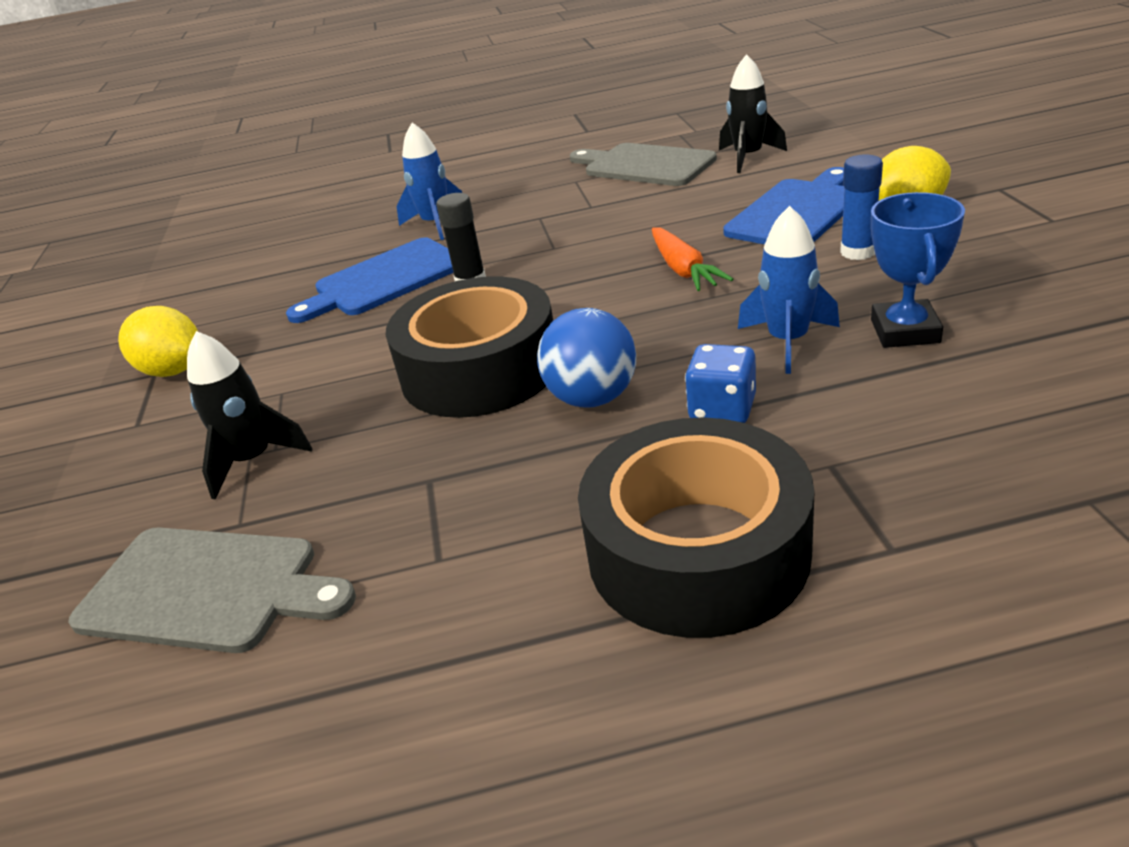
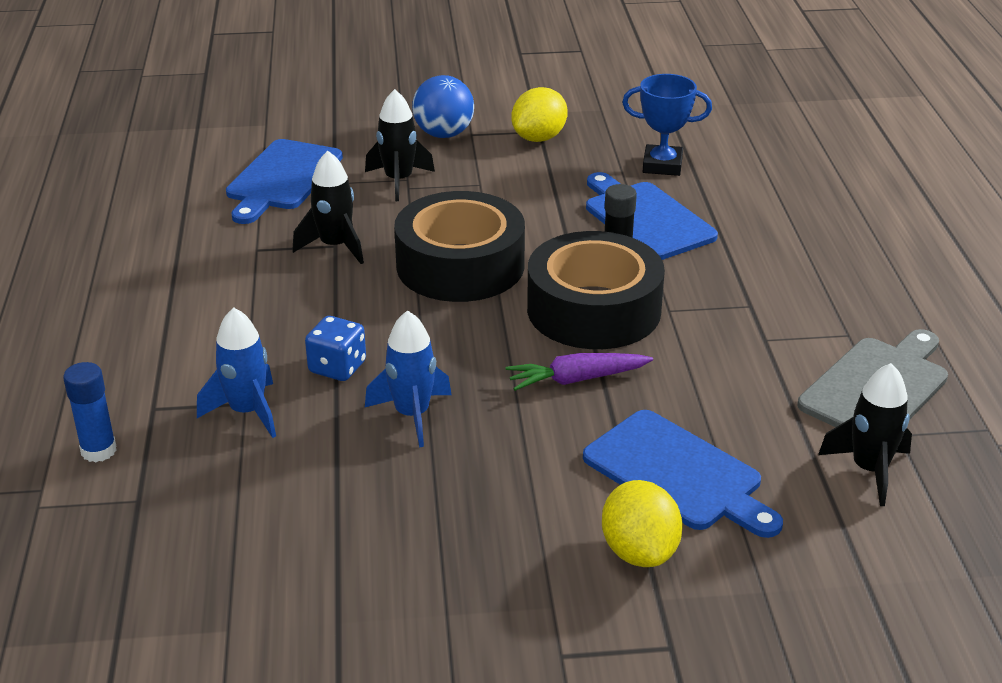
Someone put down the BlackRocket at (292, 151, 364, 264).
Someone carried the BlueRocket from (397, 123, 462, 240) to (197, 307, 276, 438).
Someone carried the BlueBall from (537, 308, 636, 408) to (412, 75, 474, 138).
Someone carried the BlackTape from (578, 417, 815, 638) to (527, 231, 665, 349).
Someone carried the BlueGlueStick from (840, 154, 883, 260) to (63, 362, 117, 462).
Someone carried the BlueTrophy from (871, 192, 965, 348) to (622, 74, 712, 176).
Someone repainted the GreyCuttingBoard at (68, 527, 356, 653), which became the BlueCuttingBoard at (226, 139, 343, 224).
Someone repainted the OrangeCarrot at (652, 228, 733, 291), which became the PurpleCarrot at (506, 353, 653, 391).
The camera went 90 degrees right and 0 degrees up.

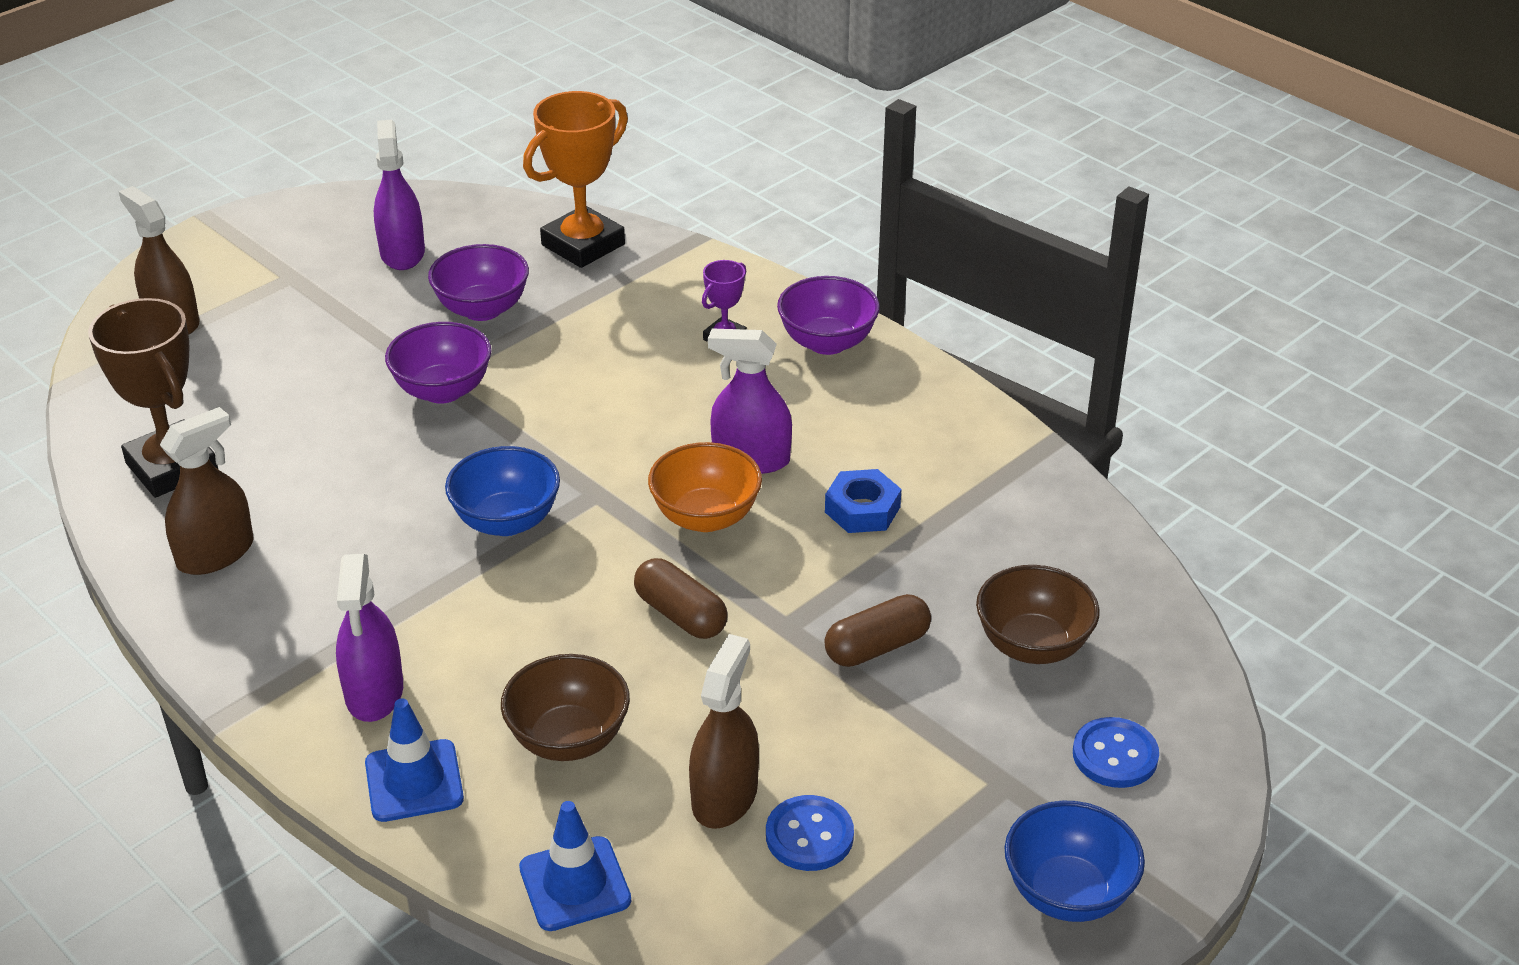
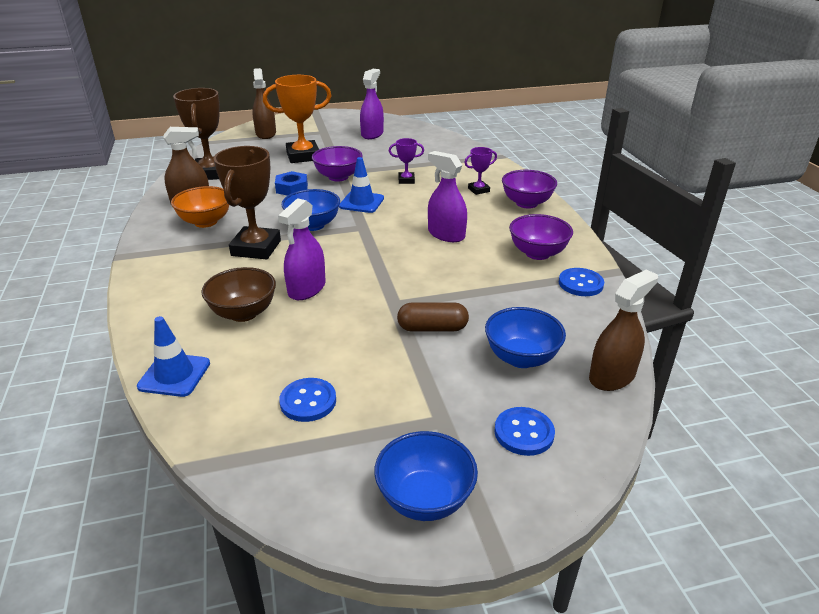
Someone took away the BrownCapsule at (634, 558, 727, 639).
Someone put down the BrownTrophy at (214, 146, 281, 260).
Someone put down the PurpleTrophy at (389, 138, 424, 184).
Someone put down the BlueButton at (559, 268, 604, 296).
Someone carried the PurpleSprayBottle from (336, 554, 403, 722) to (278, 198, 326, 300).
Someone carried the BlueTrafficCone from (365, 698, 464, 822) to (339, 157, 384, 213).
Someone carried the PurpleBowl from (428, 244, 529, 321) to (509, 214, 573, 260).
Someone carried the OrangeTrophy from (523, 91, 628, 268) to (263, 75, 332, 163).
Someone carried the OrangeBowl from (648, 442, 762, 532) to (171, 186, 229, 228).
Someone carried the BrownSprayBottle from (689, 634, 759, 829) to (589, 269, 658, 391).
Someone carried the BlueNut from (825, 469, 901, 533) to (275, 171, 308, 196).
Someone repainted the BrownBowl at (976, 565, 1100, 664), which became the BlueBowl at (485, 307, 566, 368).
The camera went 30 degrees right and 5 degrees down.

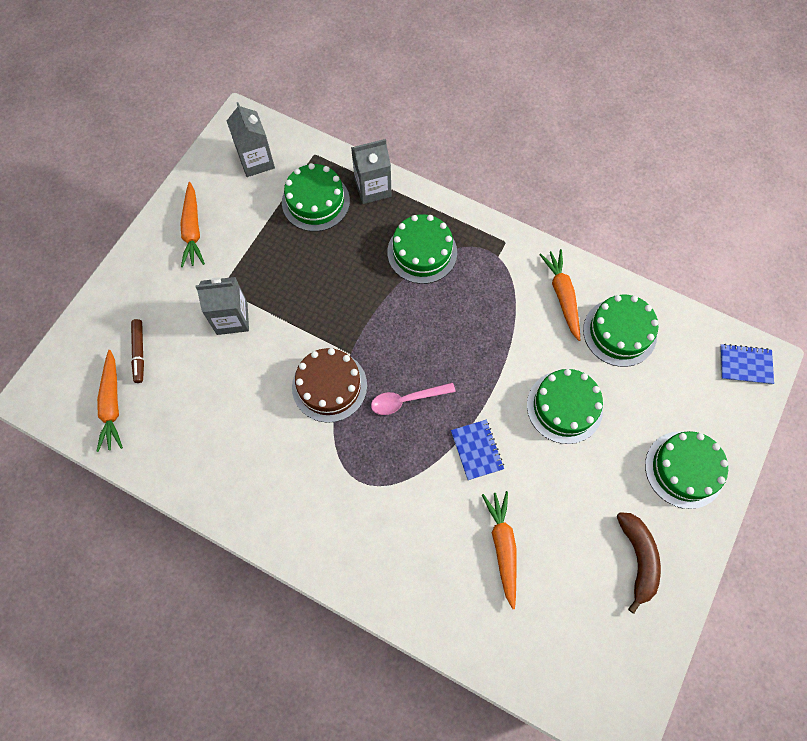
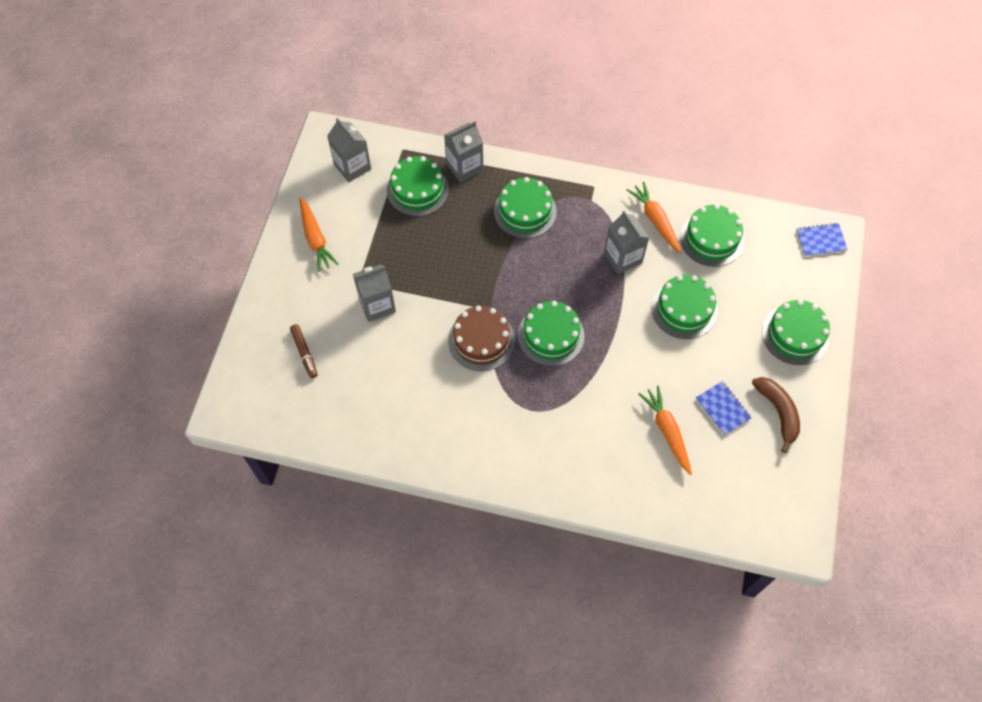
Someone took away the OrangeCarrot at (96, 350, 123, 452).
Someone put down the GreyCarton at (604, 210, 649, 274).
Someone carried the BlueNotebook from (451, 420, 504, 480) to (696, 381, 751, 435).
Someone swapped the PinkSpoon at (371, 382, 456, 415) for the GreenCake at (518, 301, 584, 366).
The camera went 15 degrees left and 5 degrees down.

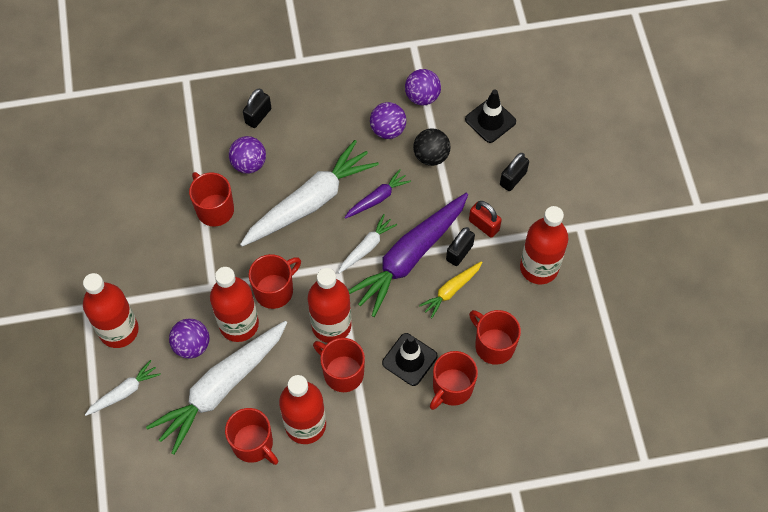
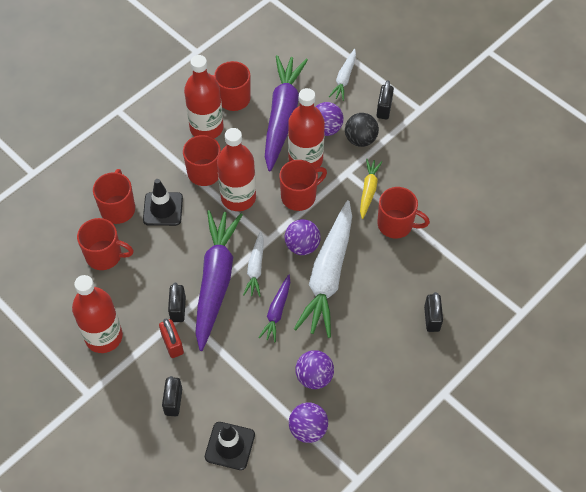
Someone carried the PurpleBall from (229, 136, 266, 174) to (285, 219, 321, 255).
Someone carried the BlackBall from (413, 128, 450, 166) to (345, 113, 379, 147).
Someone carried the YellowCarrot from (419, 261, 482, 318) to (360, 159, 382, 219).
Someone swapped the RedBottle at (83, 273, 139, 348) for the BlackPadlock at (377, 80, 394, 119).
Someone repainted the WhiteCarrot at (146, 321, 287, 454), which became the PurpleCarrot at (265, 55, 308, 172).
Someone rotated the RedMug at (249, 254, 301, 309) by 135 degrees counterclockwise.
Someone rotated the RedPadlock at (469, 201, 502, 238) by 60 degrees clockwise.
The camera went 145 degrees right and 5 degrees down.

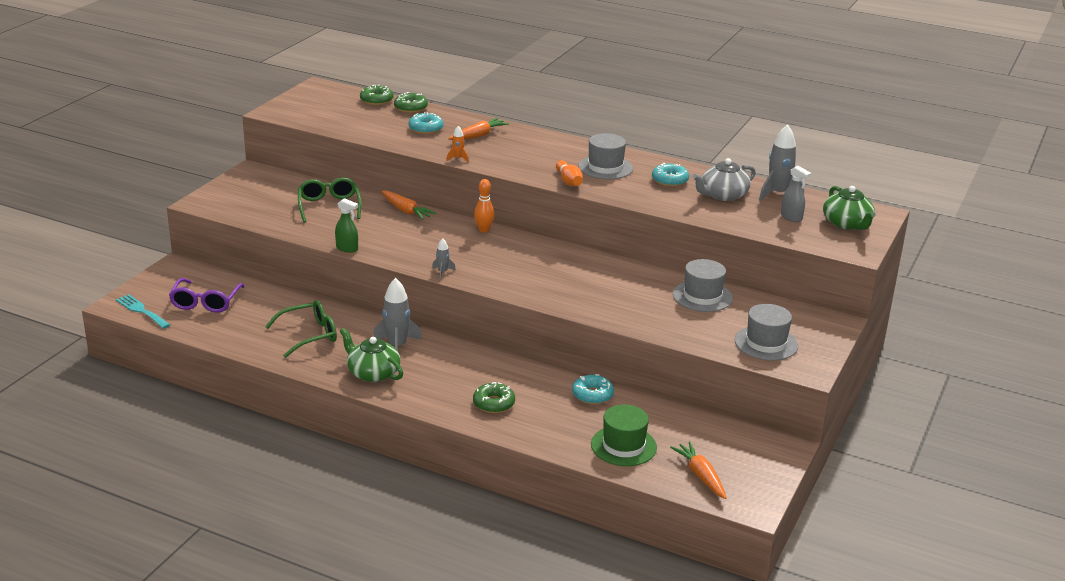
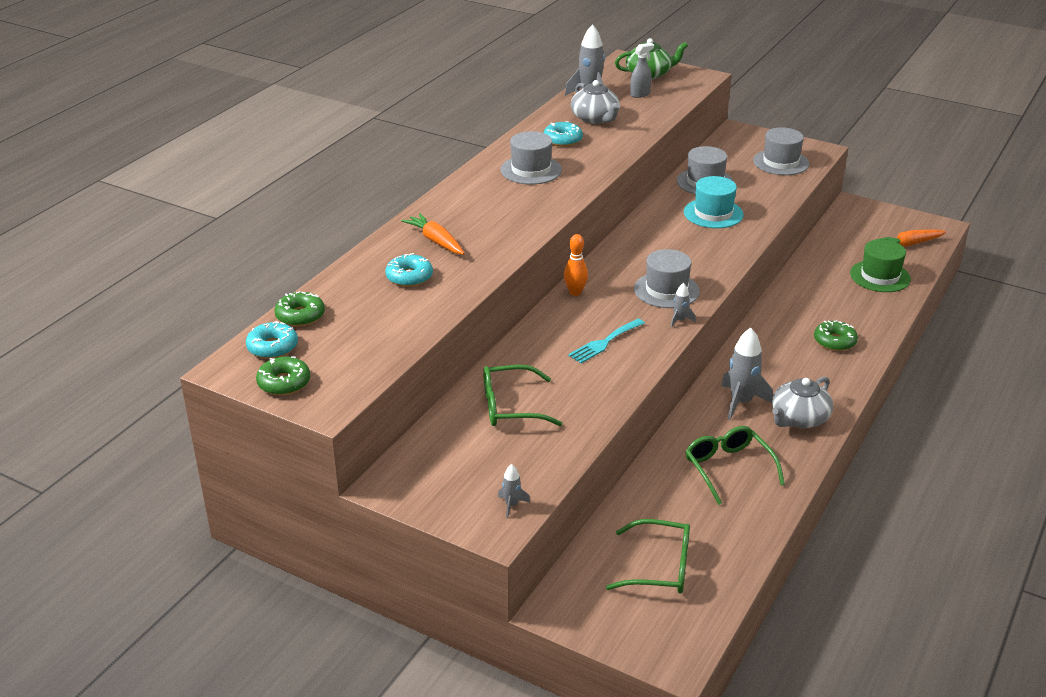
Someone took away the GreenSprayBottle at (335, 198, 358, 253).
Someone took away the OrangeCarrot at (381, 191, 436, 220).
Someone took away the OrangeRocket at (446, 126, 469, 162).
Someone took away the OrangeBowlingPin at (556, 160, 583, 186).
Someone put down the GreyRocket at (498, 464, 530, 518).
Someone put down the GreyHat at (634, 249, 700, 308).
Someone put down the TurquoiseHat at (684, 176, 744, 228).
Someone carried the TurquoiseFork from (116, 294, 170, 329) to (568, 319, 645, 363).
Someone carried the GreenDonut from (394, 92, 428, 113) to (256, 356, 310, 395).
Someone carried the TurquoiseDonut from (572, 374, 614, 404) to (246, 321, 298, 359).
Someone repainted the PurpleGlasses at (169, 278, 245, 313), which became the GreenGlasses at (606, 519, 690, 593).
Someone repainted the GreenTeapot at (340, 328, 403, 382), which became the GreyTeapot at (772, 376, 833, 428).
The camera went 85 degrees left and 5 degrees up.

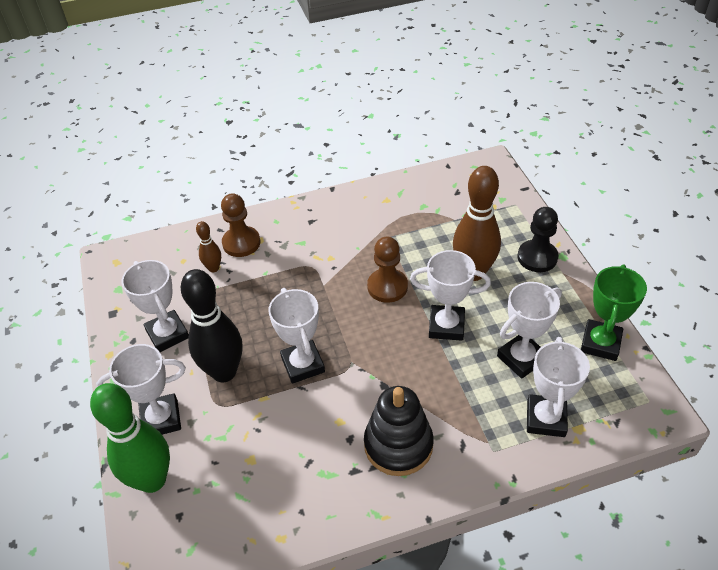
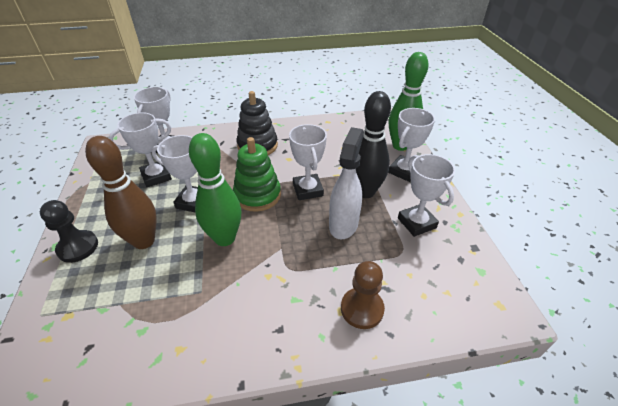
Someone took away the BrownBowlingPin at (196, 221, 221, 272).
Someone took away the GreenTrophy at (581, 264, 647, 361).
Someone put down the GreenStackingToy at (233, 137, 281, 212).
Someone put down the WhiteSprayBottle at (329, 127, 364, 239).
Someone swapped the BrownPawn at (367, 237, 408, 303) for the GreenBowlingPin at (189, 133, 241, 246).
Someone rotated the WhiteTrophy at (96, 344, 186, 435) by 45 degrees counterclockwise.
The camera went 175 degrees left and 5 degrees down.

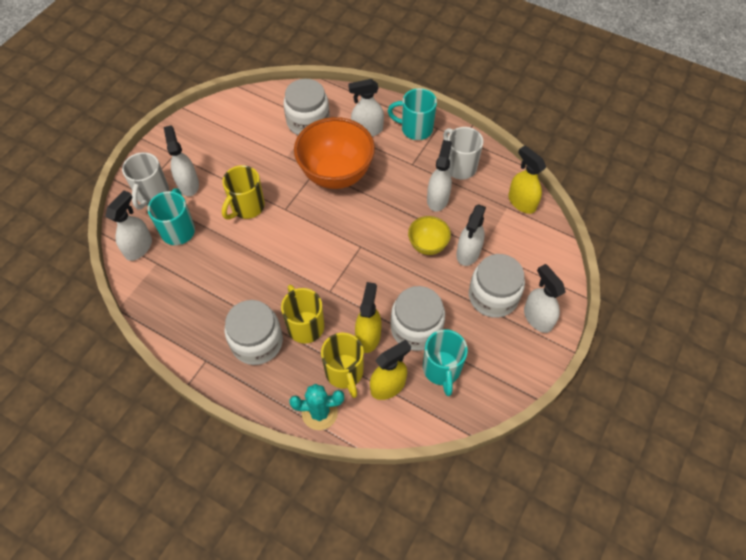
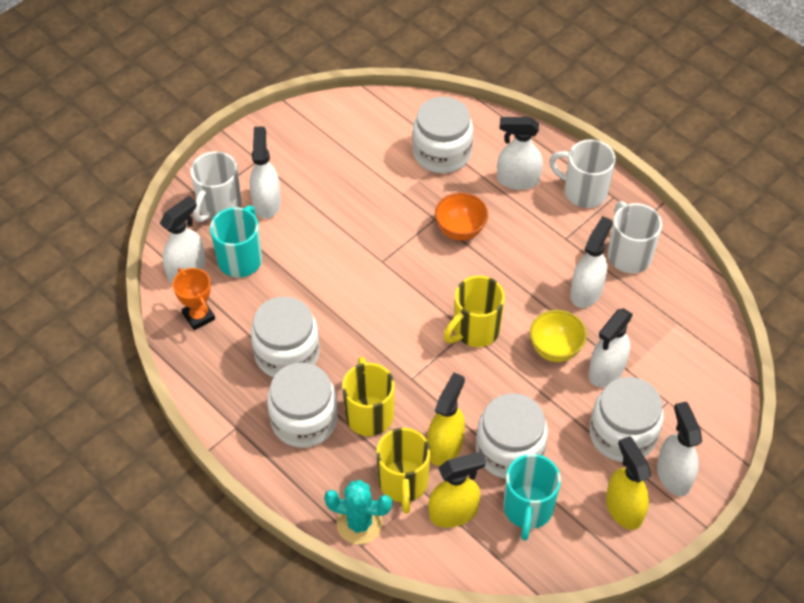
Someone put down the OrangeTrophy at (173, 268, 215, 330).
Someone put down the WhiteJar at (251, 296, 320, 377).
Someone carried the YellowMug from (222, 165, 265, 220) to (444, 275, 505, 347).
Someone carried the YellowSprayBottle from (508, 146, 546, 214) to (606, 436, 651, 530).
Someone repainted the TurquoiseMug at (388, 88, 437, 140), which became the WhiteMug at (549, 139, 616, 208).
Someone scaled the OrangeBowl at (294, 117, 375, 189) by 0.51.
The camera went 15 degrees right and 5 degrees down.

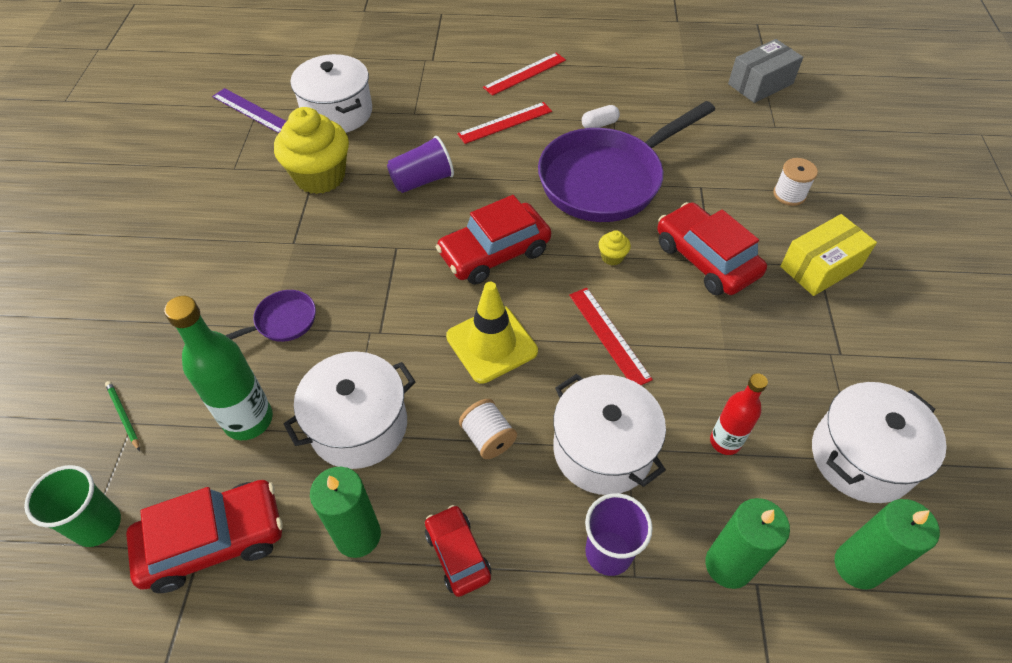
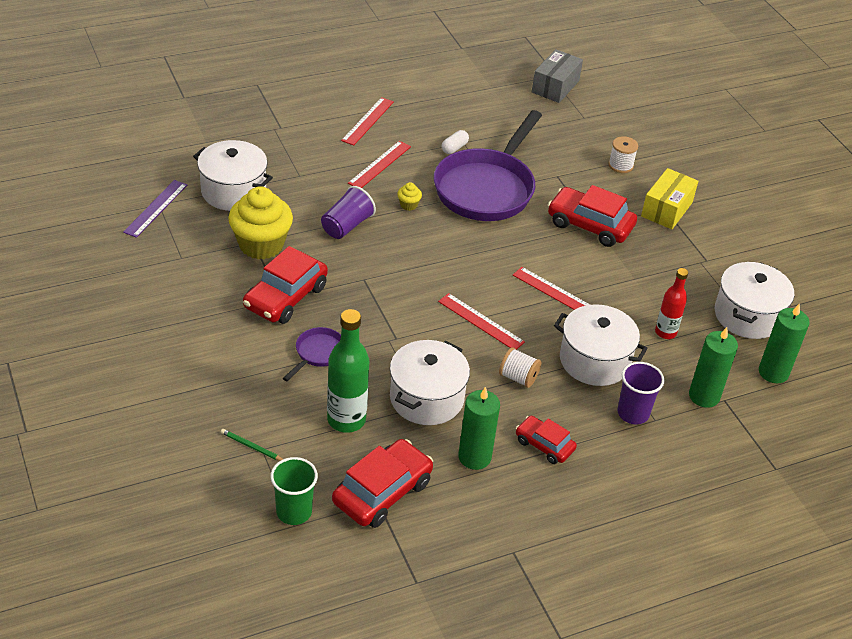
Someone carried the RedCar from (436, 195, 551, 284) to (243, 246, 328, 324).
Someone carried the YellowCupcake from (598, 230, 631, 266) to (397, 182, 422, 211).
Someone swapped the YellowTrafficCone at (446, 282, 538, 384) for the RedRuler at (438, 293, 525, 350).
Someone rotated the PurpleRuler at (212, 88, 287, 133) by 75 degrees counterclockwise.
The camera went 30 degrees left and 10 degrees down.

